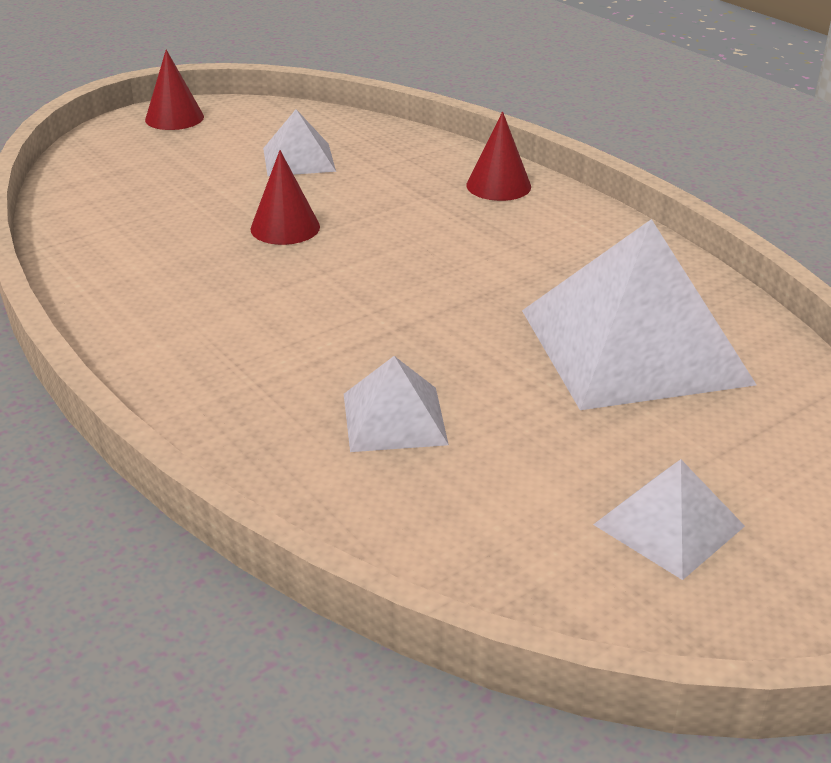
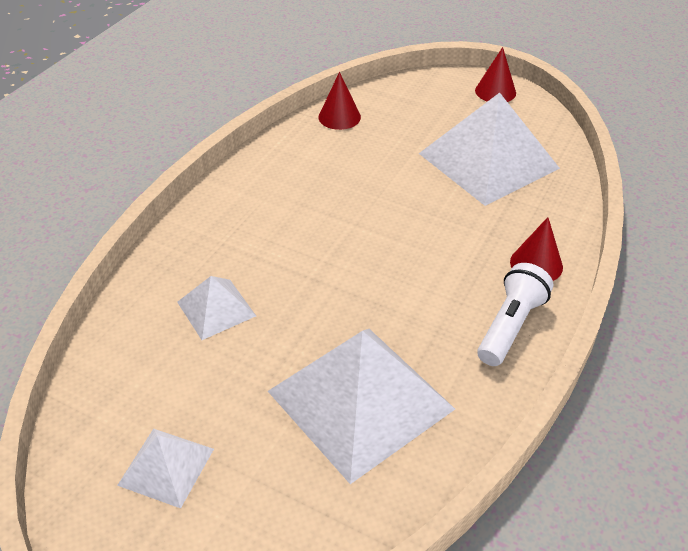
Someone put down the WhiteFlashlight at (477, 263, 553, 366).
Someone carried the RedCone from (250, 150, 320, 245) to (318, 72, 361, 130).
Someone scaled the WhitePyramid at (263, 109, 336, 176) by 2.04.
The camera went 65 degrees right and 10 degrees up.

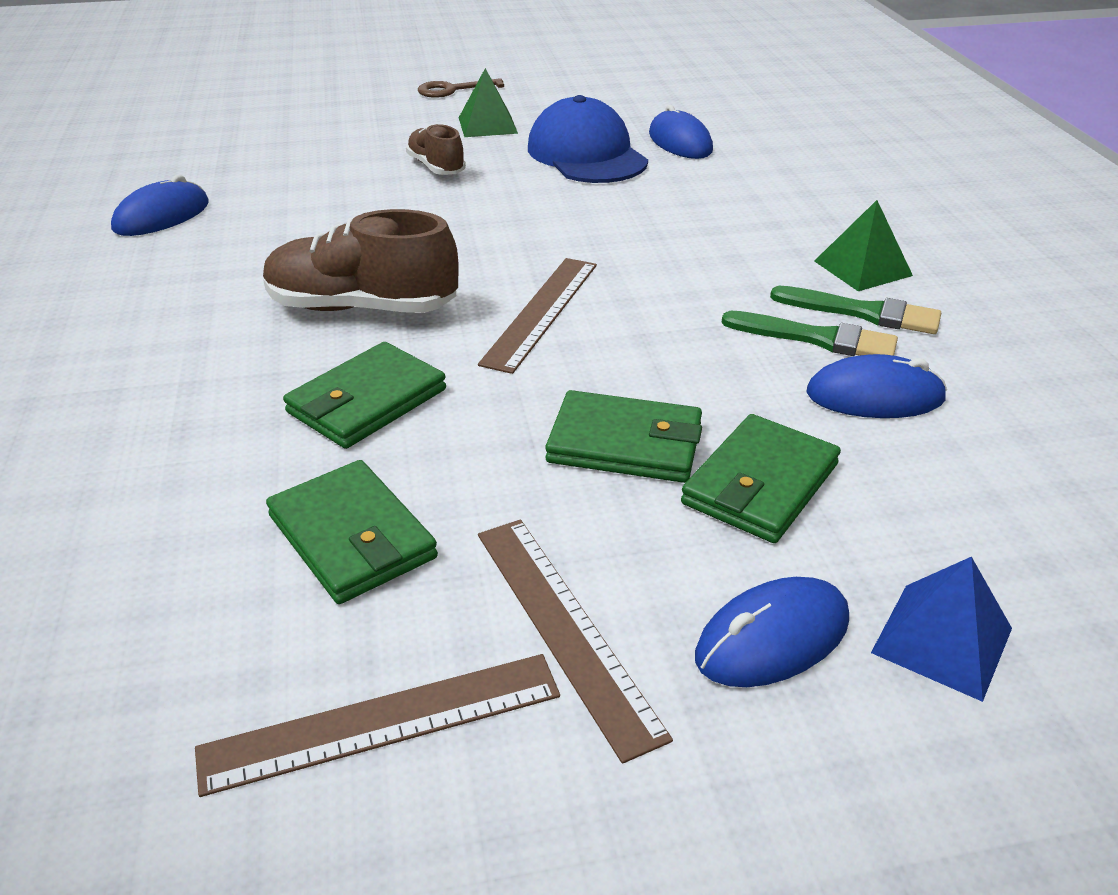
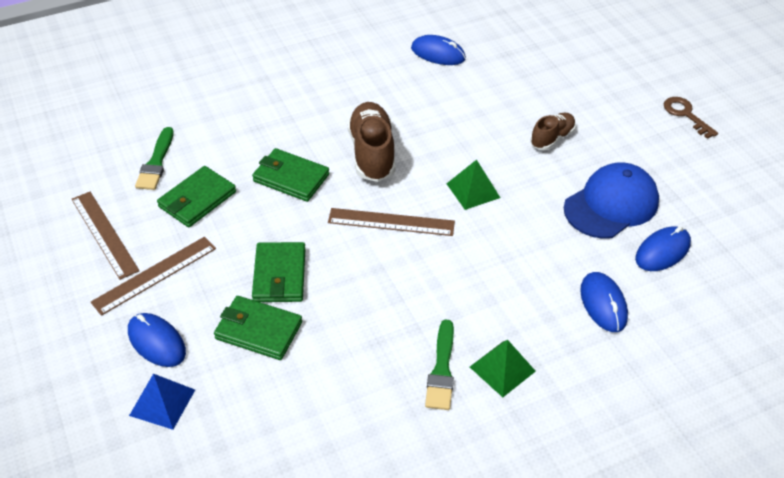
Someone carried the GreenPyramid from (459, 68, 518, 137) to (447, 160, 500, 210).
Someone carried the GreenBrush from (722, 311, 898, 356) to (135, 127, 174, 190).
Someone carried the BlueMouse from (806, 354, 947, 418) to (580, 272, 628, 332).
The camera went 75 degrees right and 10 degrees up.

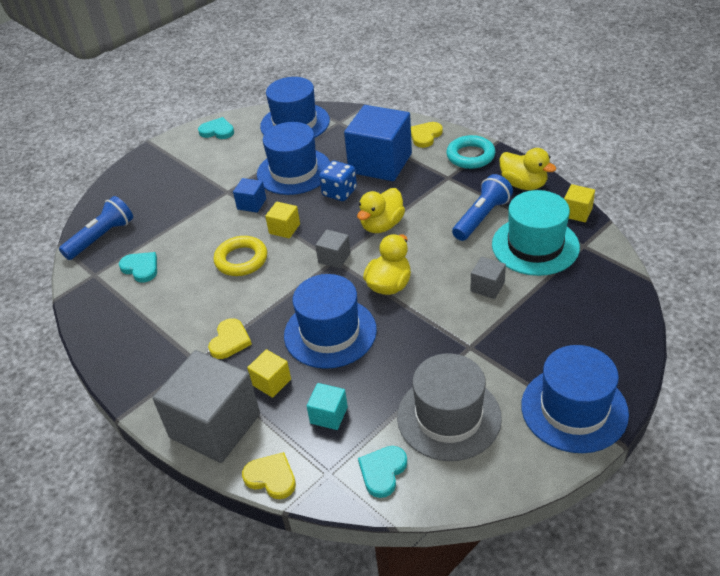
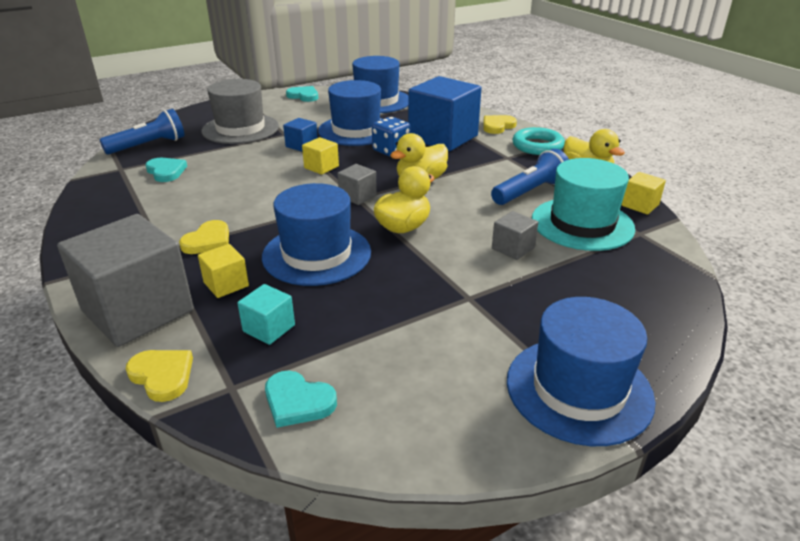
Someone took away the YellowRing at (214, 236, 267, 276).
Someone carried the GreyHat from (397, 353, 502, 461) to (202, 79, 279, 144).
Someone rotated the TurquoiseHeart at (358, 446, 407, 498) by 105 degrees counterclockwise.
The camera went 10 degrees right and 10 degrees down.

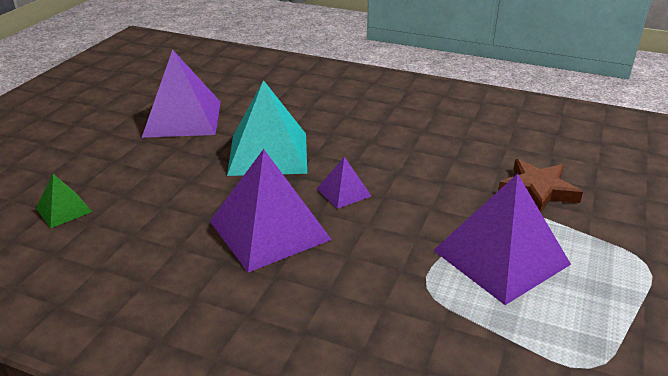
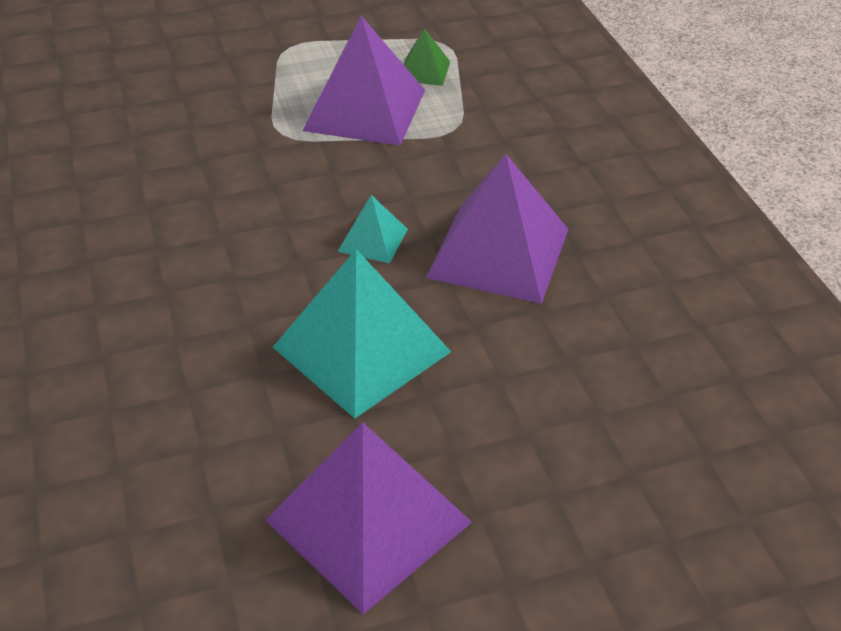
Someone took away the BrownStar at (498, 159, 583, 212).
Someone carried the GreenPyramid from (36, 174, 92, 228) to (404, 28, 450, 86).
Someone repainted the PurplePyramid at (317, 157, 371, 209), which became the TurquoisePyramid at (337, 195, 408, 264).
The camera went 130 degrees left and 10 degrees up.

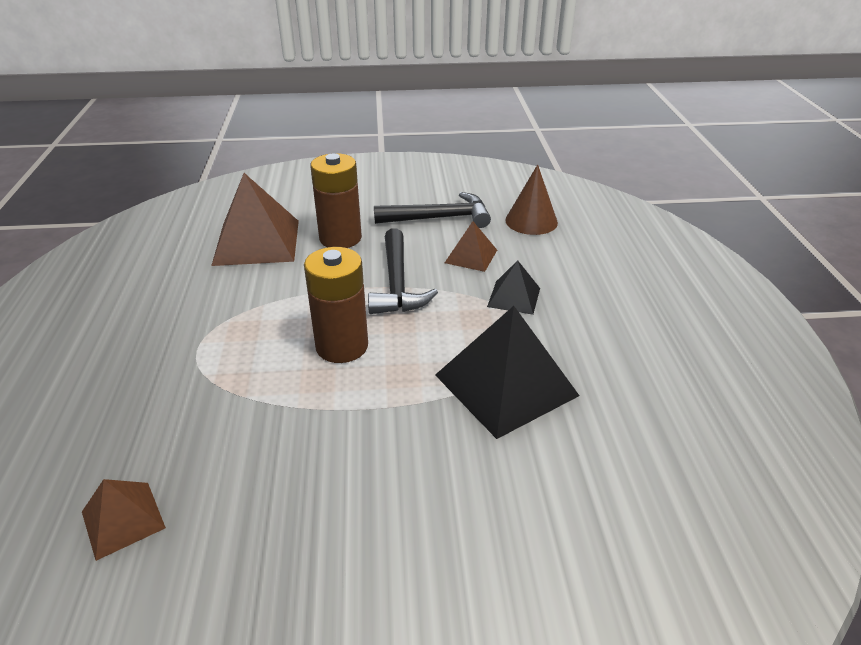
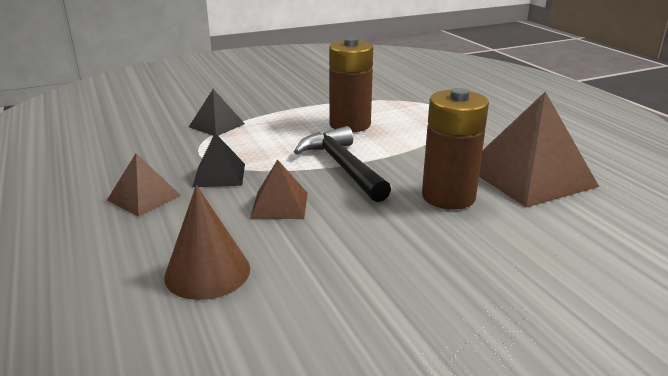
Someone took away the BlackHammer at (374, 192, 491, 228).
Someone carried the BrownPyramid from (82, 479, 166, 561) to (107, 153, 181, 216).
Someone scaled the BlackPyramid at (435, 306, 579, 439) by 0.52.
The camera went 160 degrees right and 10 degrees down.

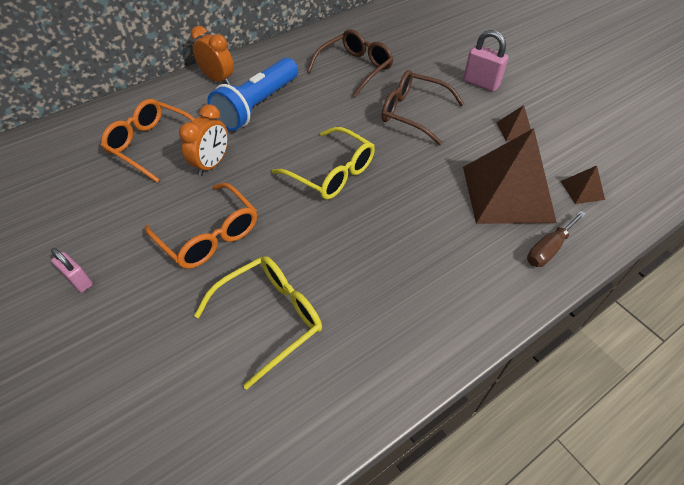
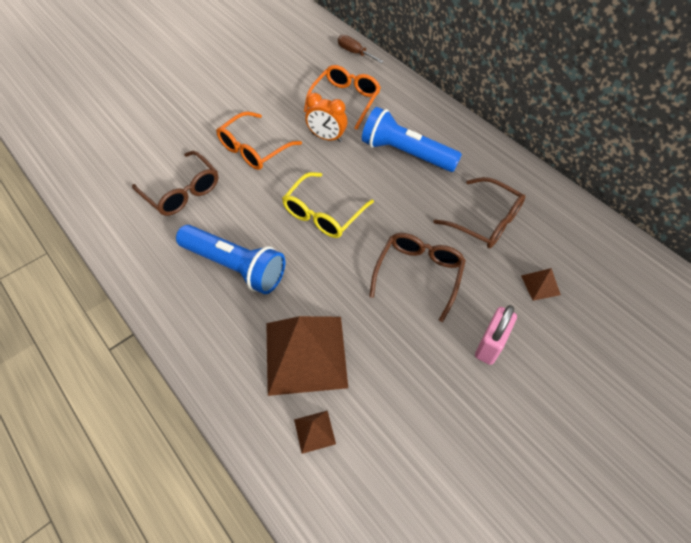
Someone took away the PinkPadlock at (51, 248, 93, 293).
Someone took away the OrangeClock at (191, 26, 234, 85).
Someone put down the BlueFlashlight at (176, 225, 285, 294).
Someone carried the BrownPyramid from (496, 105, 531, 141) to (521, 268, 561, 301).
Someone carried the BrownScrewdriver from (527, 211, 586, 267) to (338, 35, 384, 63).
Someone repainted the YellowGlasses at (194, 256, 322, 390), which became the BrownGlasses at (132, 151, 218, 216).
The camera went 85 degrees right and 5 degrees up.

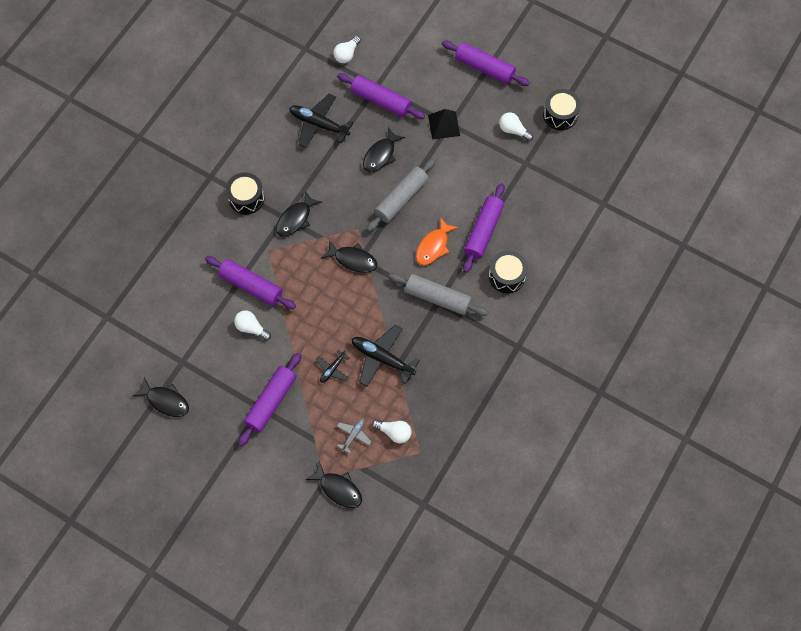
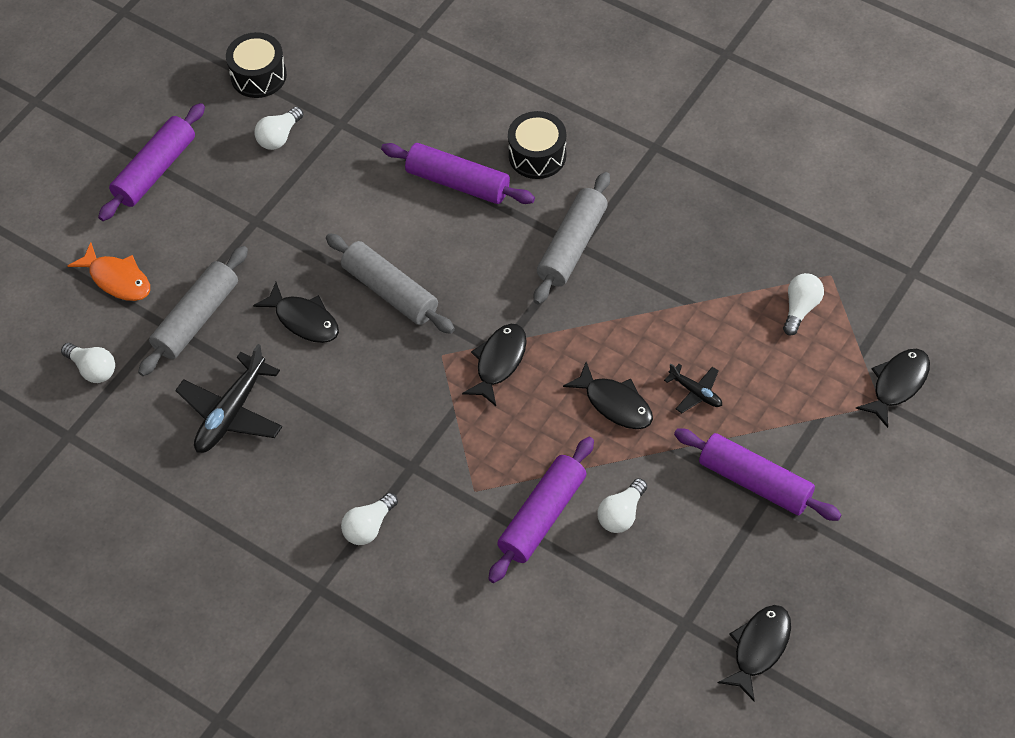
Someone took away the GreyPlane at (337, 418, 372, 454).
Someone took away the BlackPlane at (351, 325, 420, 387).
Someone took away the BlackPyramid at (428, 109, 460, 140).
Someone carried the BlackFish from (276, 190, 322, 237) to (563, 362, 653, 429).
Someone carried the OrangeFish from (416, 217, 458, 265) to (67, 242, 150, 301).
Someone swapped the BlackDrum at (226, 172, 265, 215) for the WhiteLightBulb at (341, 492, 398, 545).
Someone repainted the PurpleRollingPin at (337, 73, 425, 119), which became the GreyRollingPin at (138, 246, 248, 376).
The camera went 85 degrees left and 10 degrees down.

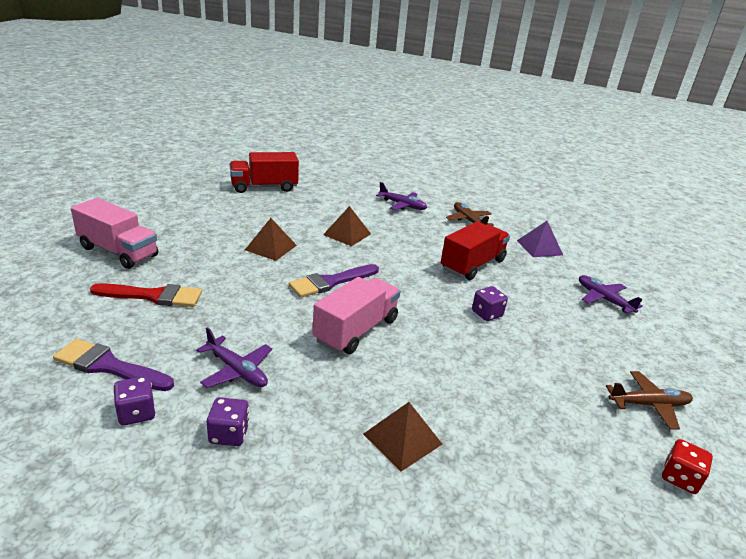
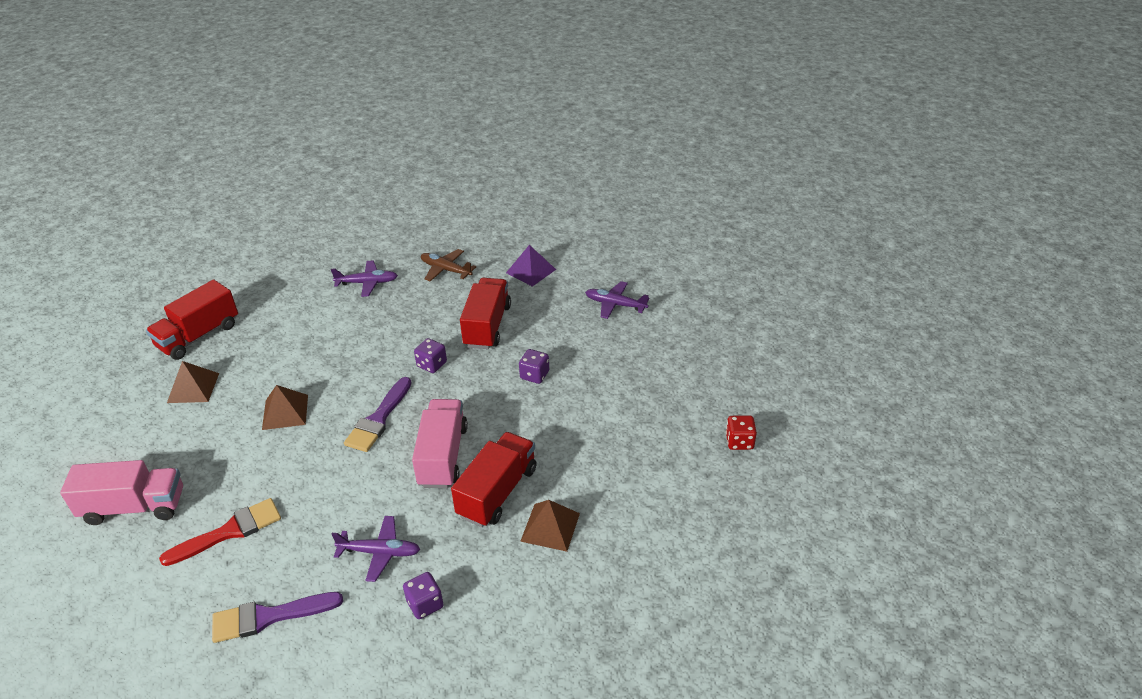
Someone took away the BrownPlane at (606, 371, 693, 430).
Someone put down the RedTruck at (451, 432, 537, 527).
Someone carried the PurpleDice from (113, 376, 156, 426) to (414, 338, 447, 373).
Someone carried the BrownPyramid from (323, 206, 371, 246) to (167, 361, 219, 403).
The camera went 30 degrees left and 10 degrees up.

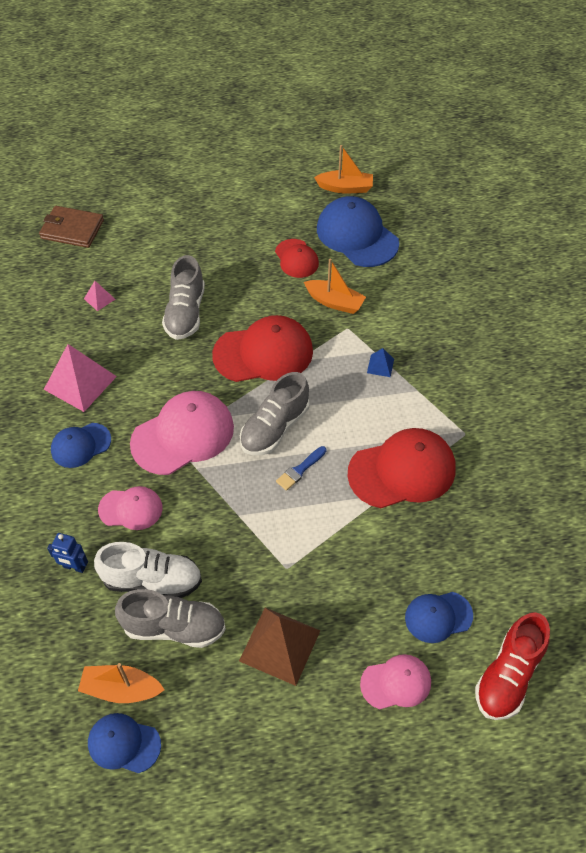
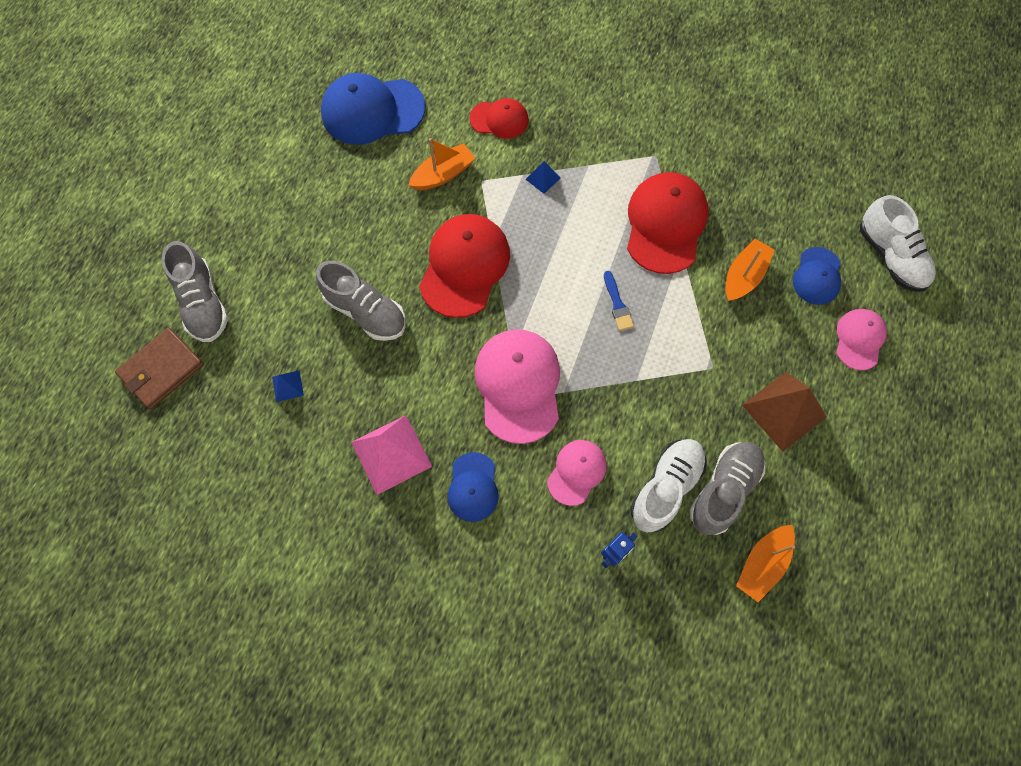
Someone took away the BlueCap at (88, 713, 161, 774).
Someone carried the GreyShoe from (240, 372, 309, 455) to (162, 241, 228, 342).
Someone carried the RedCap from (275, 239, 319, 278) to (470, 98, 529, 139).
Someone carried the OrangeBoat from (314, 145, 373, 193) to (726, 239, 774, 301).
Someone repainted the PinkPyramid at (84, 281, 115, 311), which became the BluePyramid at (272, 371, 304, 402).
Someone repainted the RedShoe at (475, 612, 550, 720), which became the WhiteShoe at (860, 195, 936, 292).
The camera went 60 degrees left and 15 degrees up.

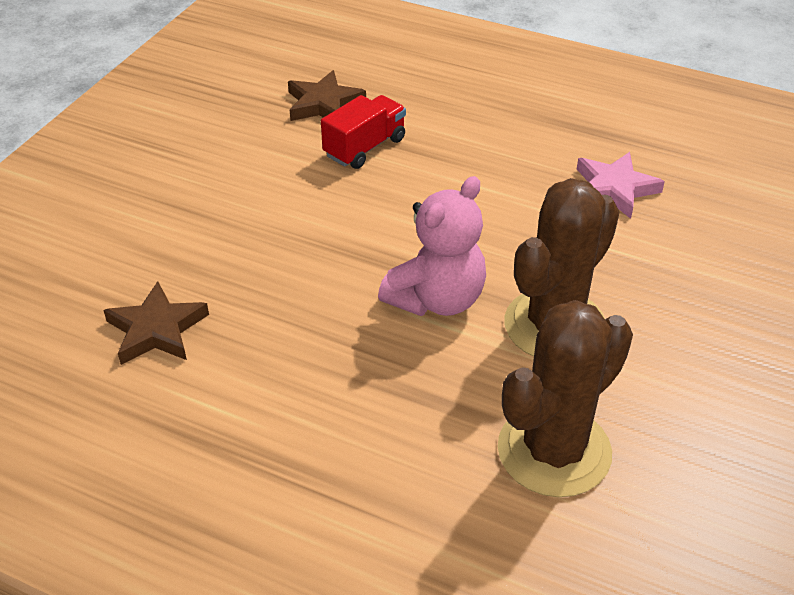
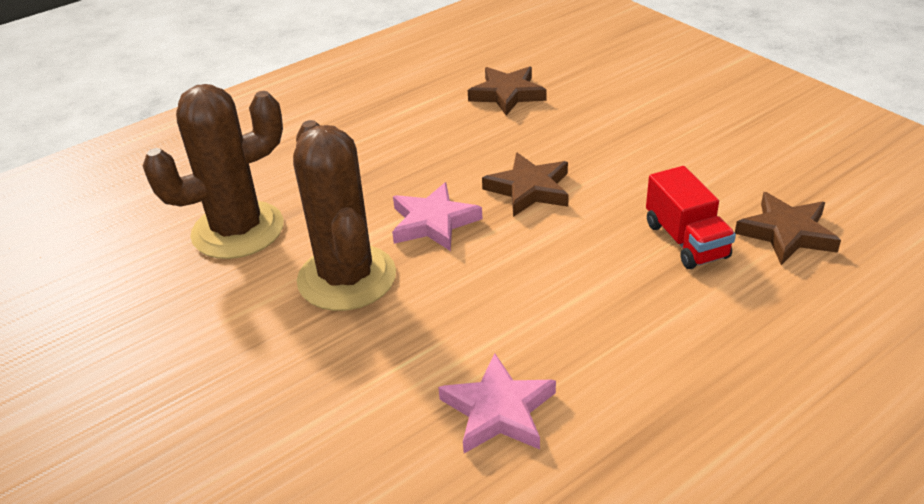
Someone put down the BrownStar at (482, 152, 569, 217).
Someone swapped the PinkTeddyBear at (378, 176, 486, 316) for the PinkStar at (392, 182, 482, 251).
Someone rotated the BrownCactus at (498, 300, 633, 497) by 75 degrees clockwise.
The camera went 120 degrees right and 5 degrees down.

